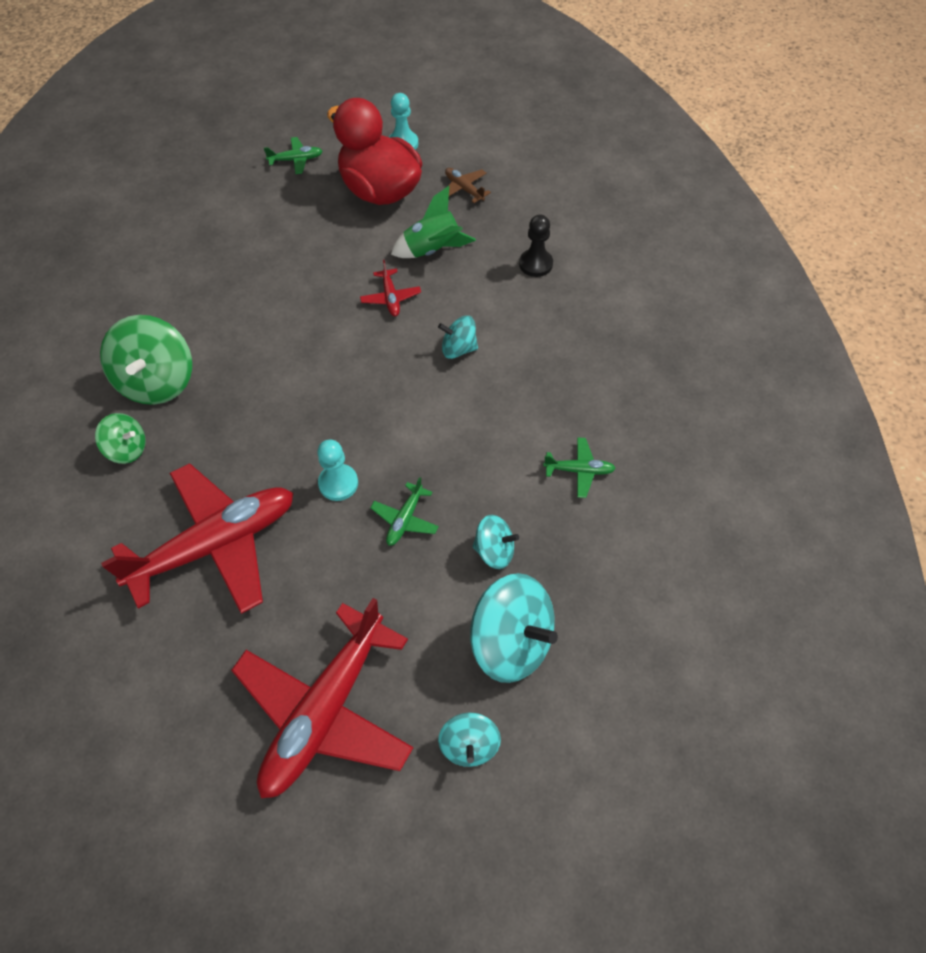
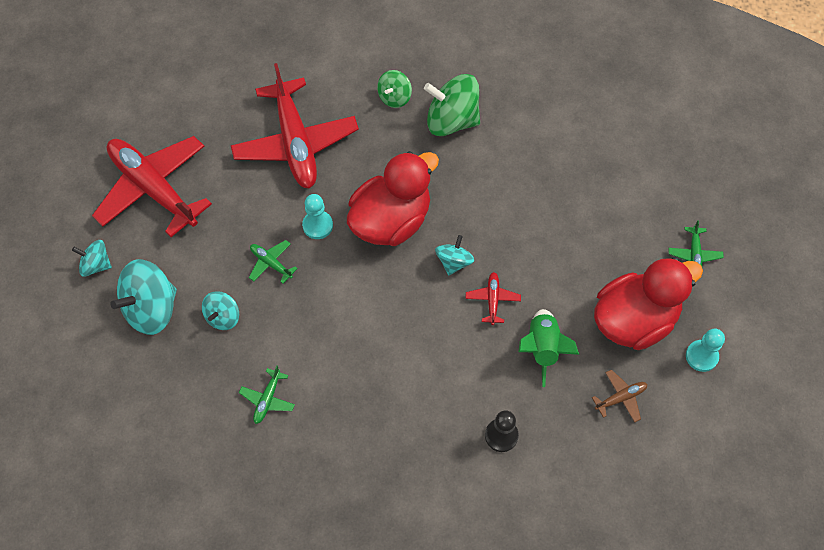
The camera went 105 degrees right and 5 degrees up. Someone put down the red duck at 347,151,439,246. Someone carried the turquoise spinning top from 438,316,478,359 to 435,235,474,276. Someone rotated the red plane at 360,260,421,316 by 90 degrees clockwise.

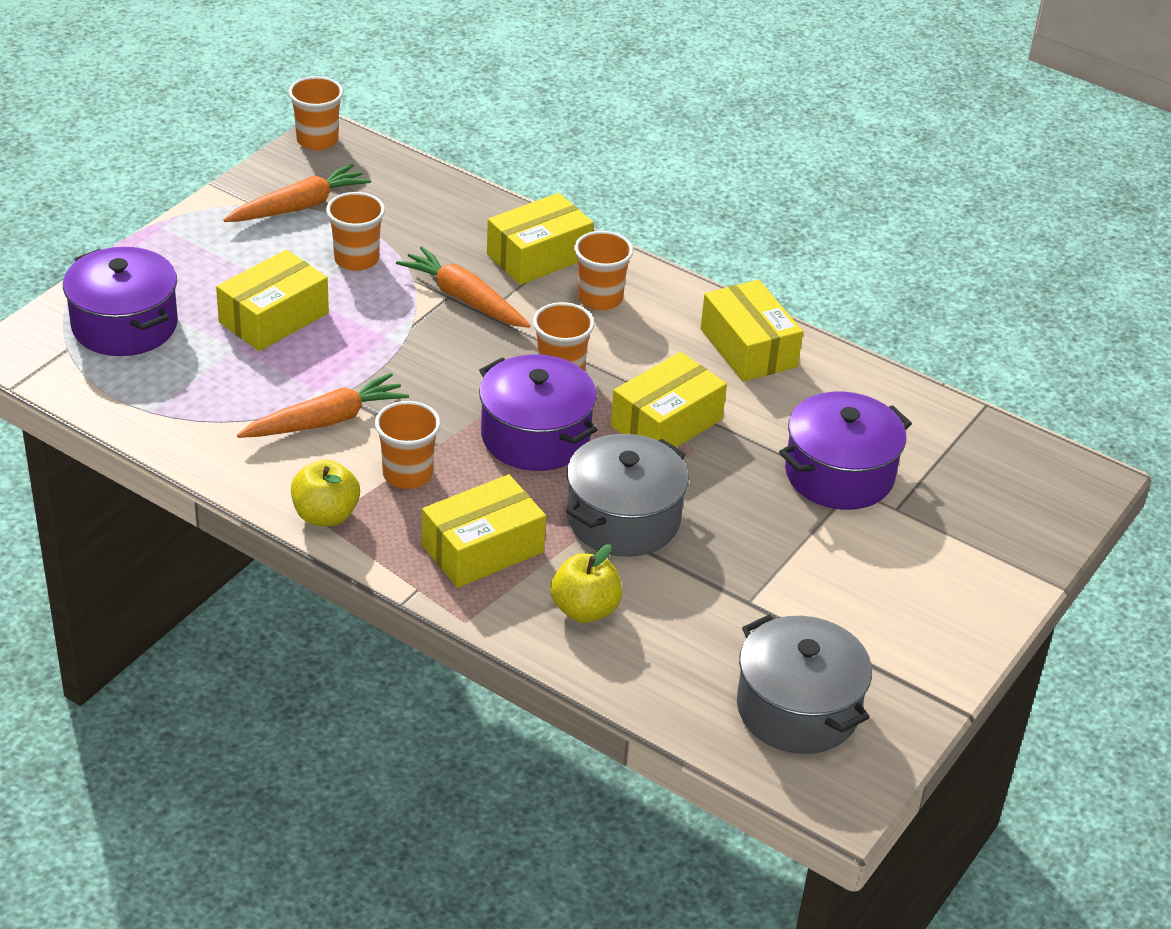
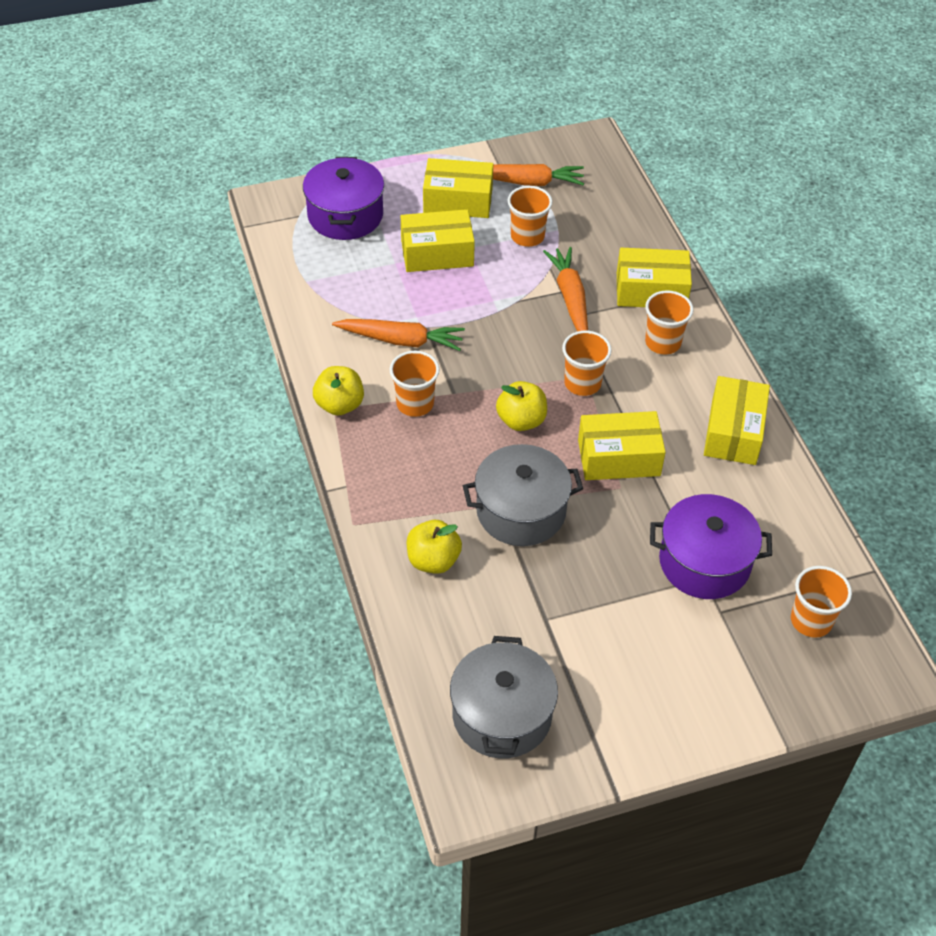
The camera went 40 degrees right and 10 degrees up. Someone carried the orange cup from 288,76,343,150 to 791,566,852,638. Someone carried the yellow box from 422,474,546,588 to 423,158,493,218. Someone swapped the purple pot at 479,354,598,471 for the yellow apple at 496,381,547,431.

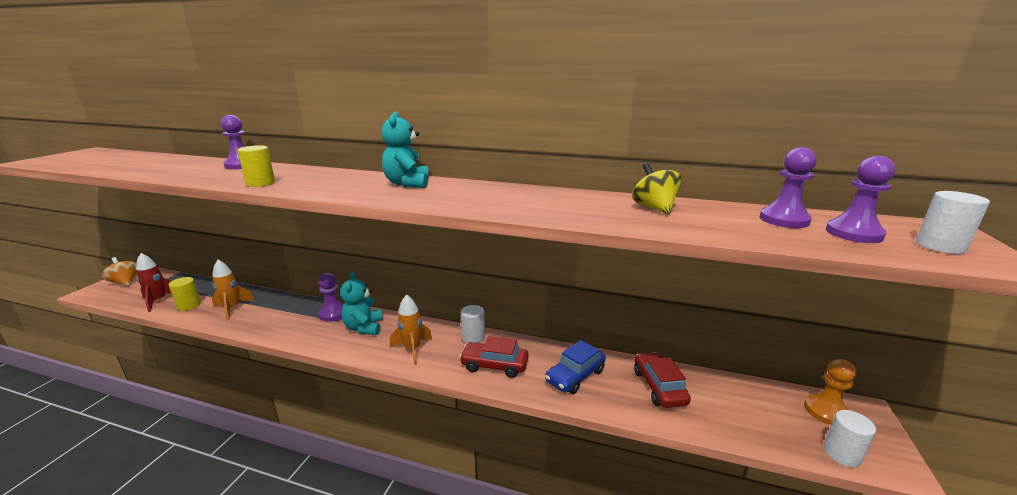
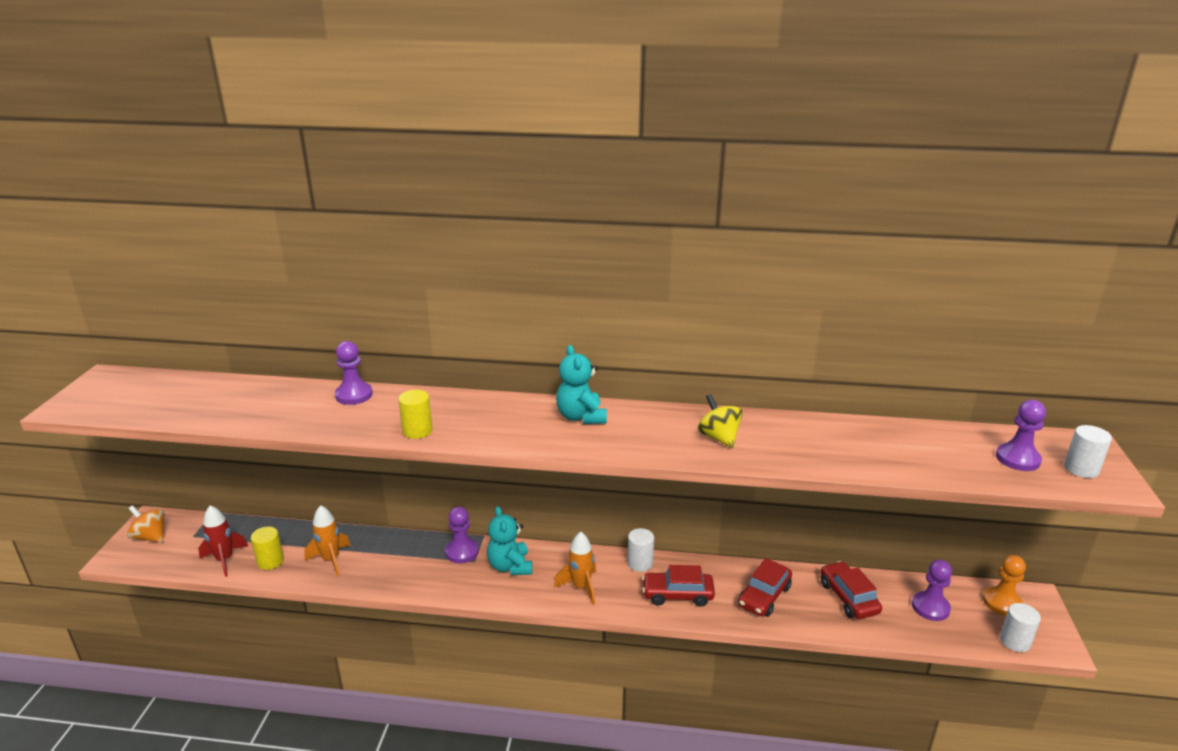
The camera went 10 degrees left and 5 degrees up. Someone carried the yellow spinning top from 632,163,682,215 to 698,394,743,448. Someone carried the purple pawn from 760,147,817,228 to 912,560,952,621. Someone repainted the blue car at 545,340,606,394, which became the red car at 738,558,792,617.

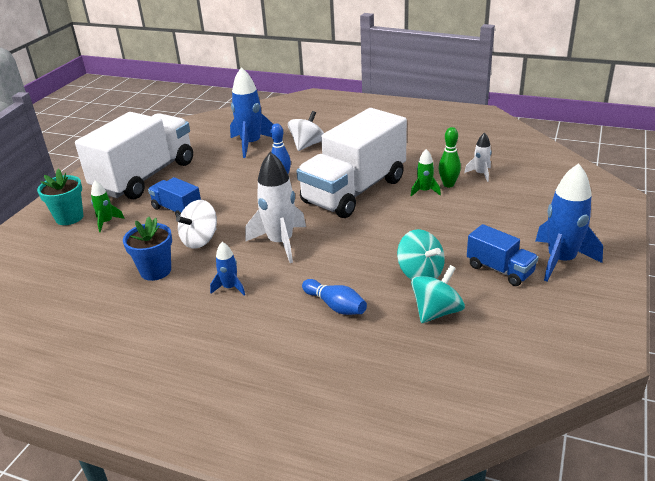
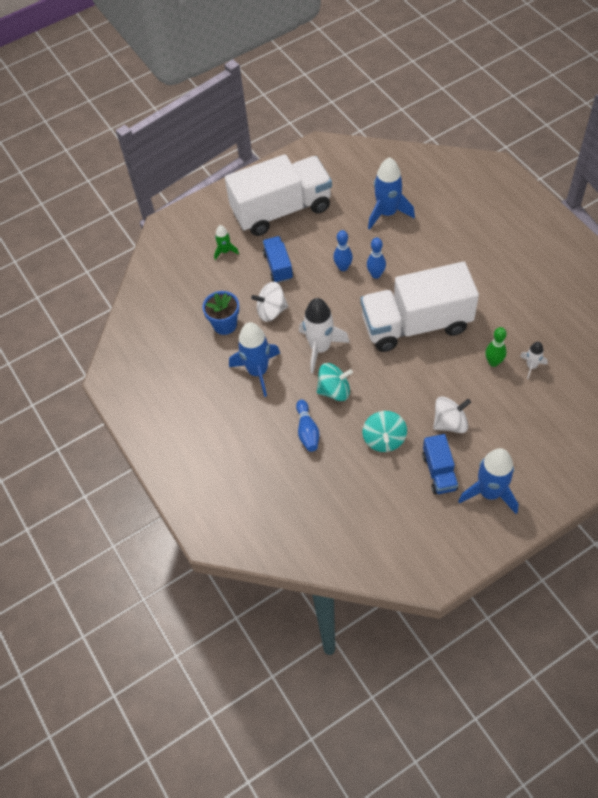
The camera went 40 degrees right and 25 degrees up. Someone took away the turquoise flower pot at 37,169,84,225. Someone took away the green rocket at 411,149,441,197. Someone put down the blue bowling pin at 333,230,353,271. Someone carried the white spinning top from 288,111,324,151 to 433,396,471,433. Someone carried the turquoise spinning top from 411,265,465,323 to 317,363,353,401. Someone scaled the blue rocket at 210,242,245,296 by 1.96.

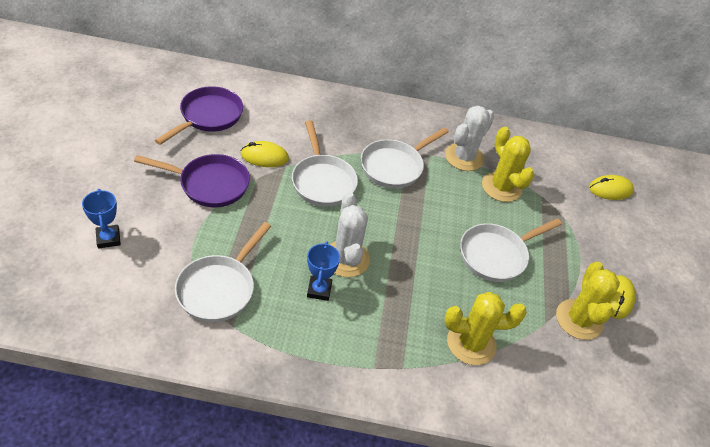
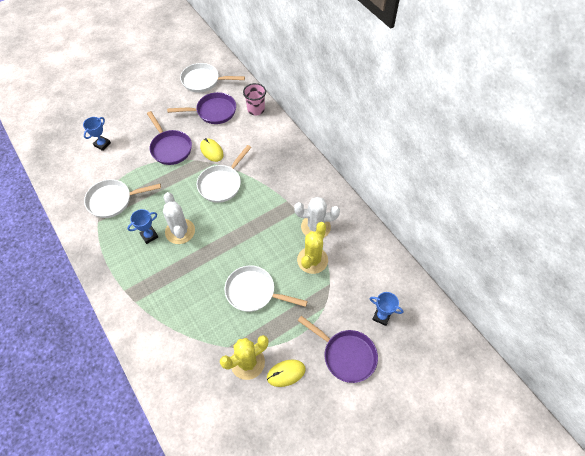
The camera went 55 degrees right and 10 degrees up. Someone took away the yellow cactus at 445,292,527,365. Someone put down the pink cup at 243,83,266,115. Someone put down the purple pan at 298,316,378,383. Someone carried the white pan from 361,127,449,189 to 180,63,245,93. Someone swapped the yellow mouse at 589,175,634,200 for the blue trophy at 370,292,404,326. Someone rotated the white cactus at 330,192,370,277 by 60 degrees counterclockwise.

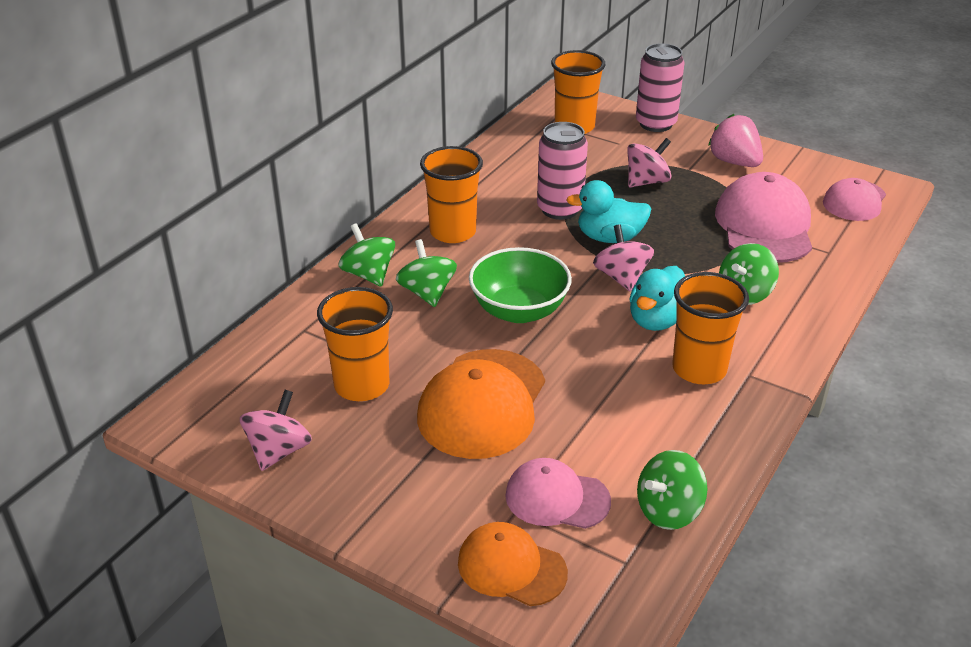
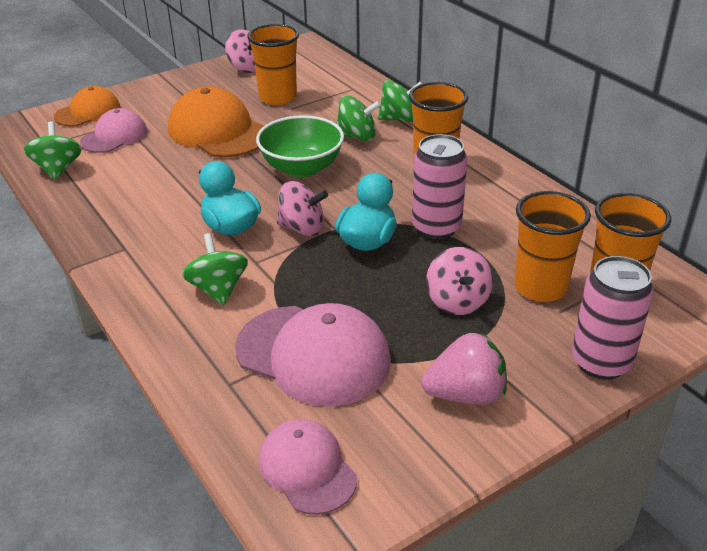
The camera went 115 degrees right and 0 degrees up. Someone carried the orange cup from 672,272,749,384 to 514,191,591,302.

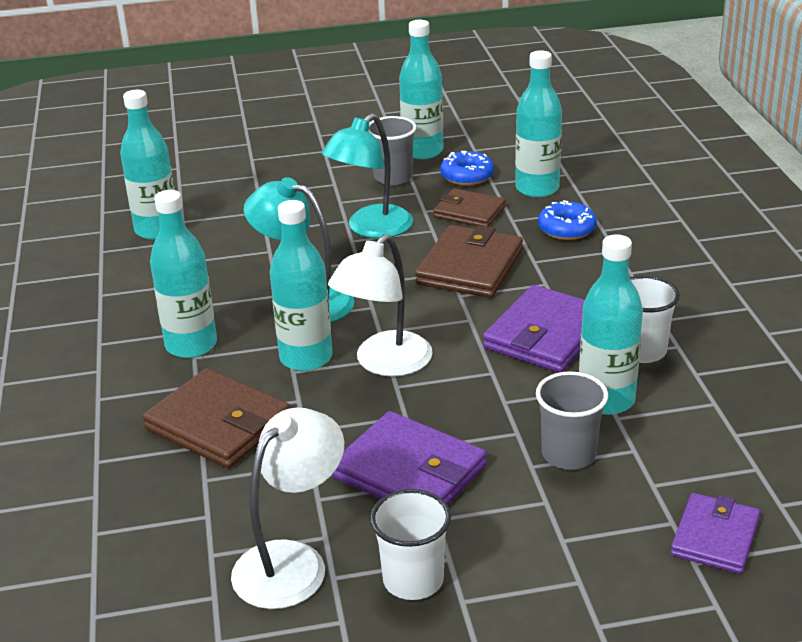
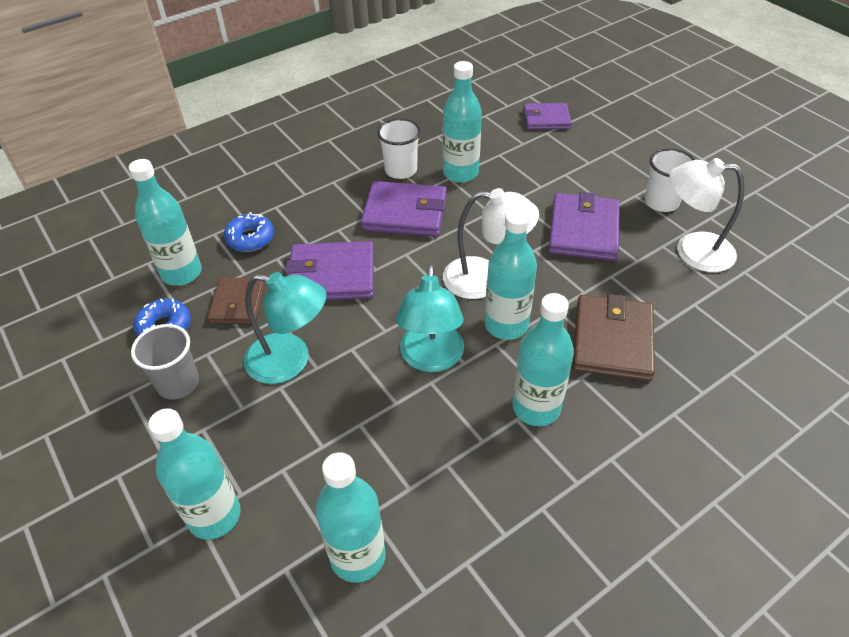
The camera went 115 degrees left and 15 degrees up. Someone took away the grey cup at 536,371,608,470. Someone carried the turquoise bottle from 399,20,443,159 to 148,408,241,540. Someone repainted the brown wallet at 415,225,523,298, which became the purple wallet at 285,241,374,300.

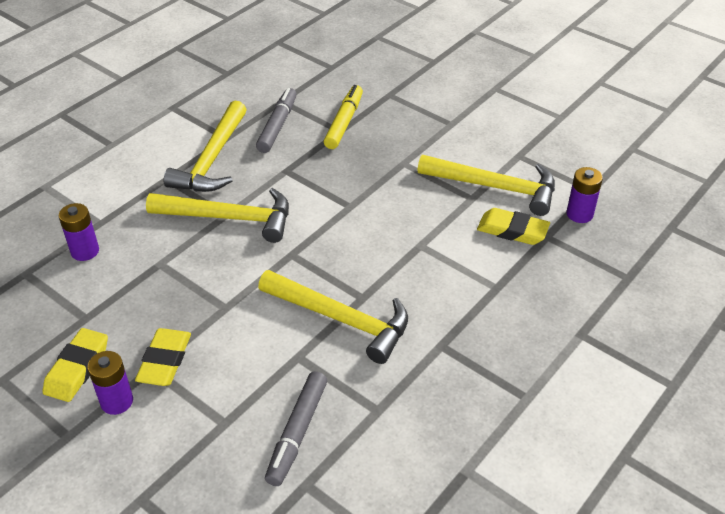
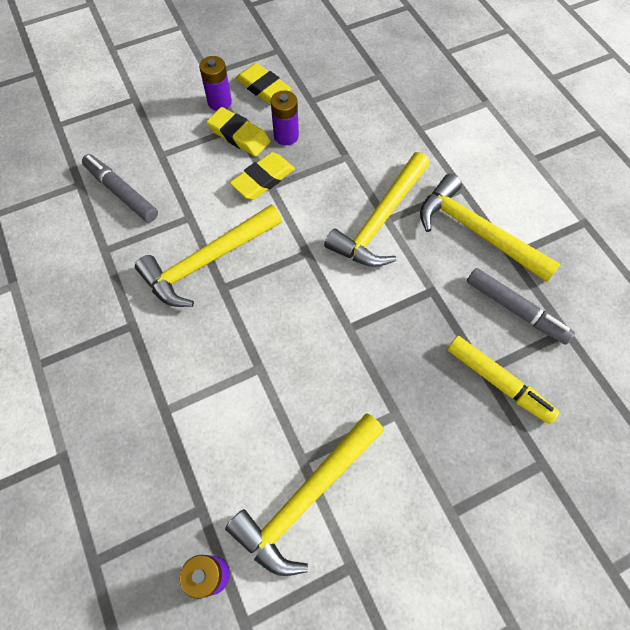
The camera went 115 degrees right and 20 degrees up. Someone carried the purple battery from 59,203,99,261 to 271,90,299,146. Someone carried the yellow eraser from 477,208,550,245 to 230,152,295,200.

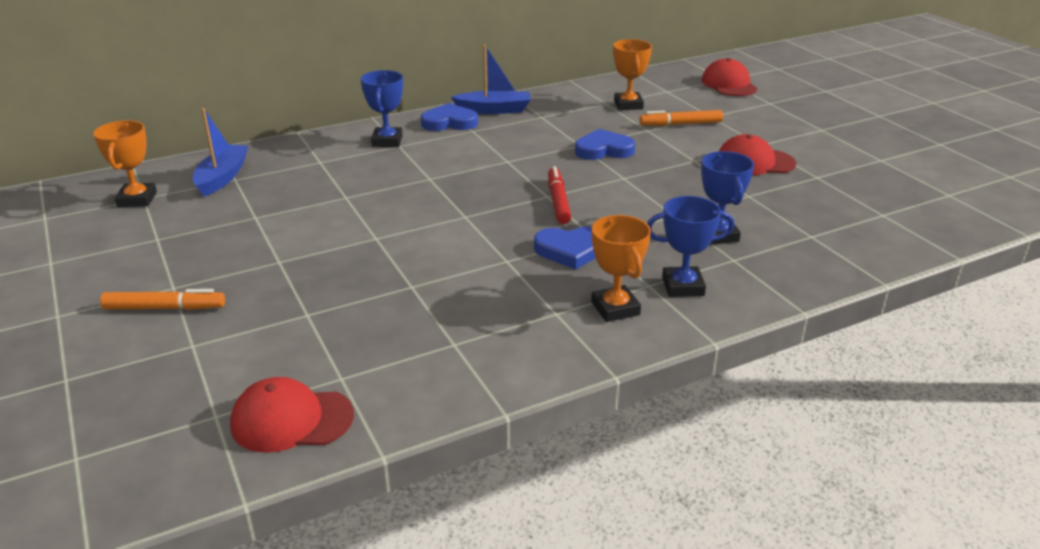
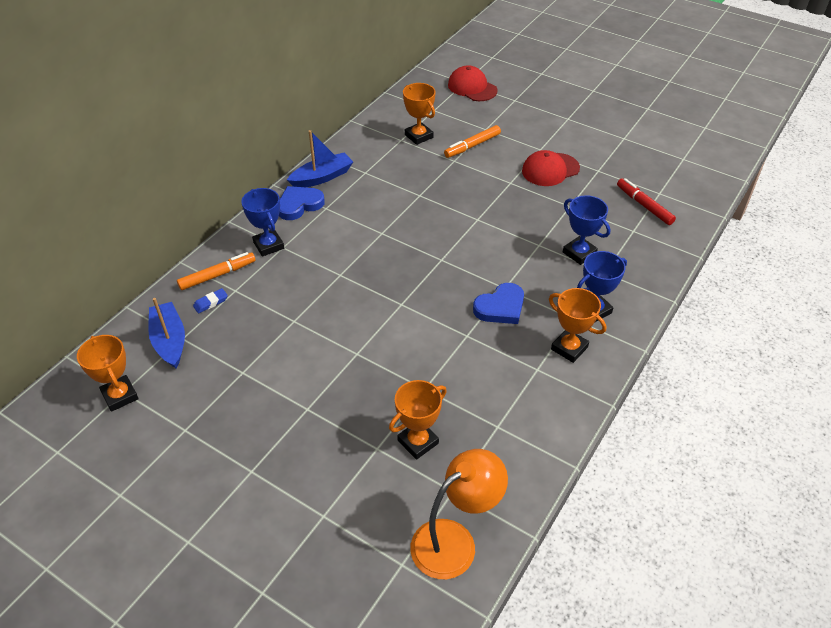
The camera went 30 degrees left and 15 degrees up. Someone took away the blue heart at 575,129,635,160. Someone put down the blue eraser at 193,288,228,314. Someone put down the orange trophy at 389,380,447,460. Someone carried the orange marker from 100,289,225,310 to 177,252,256,290. Someone carried the red marker from 548,166,571,224 to 617,178,676,225. Someone swapped the red cap at 230,377,354,453 for the orange lamp at 410,449,508,579.

